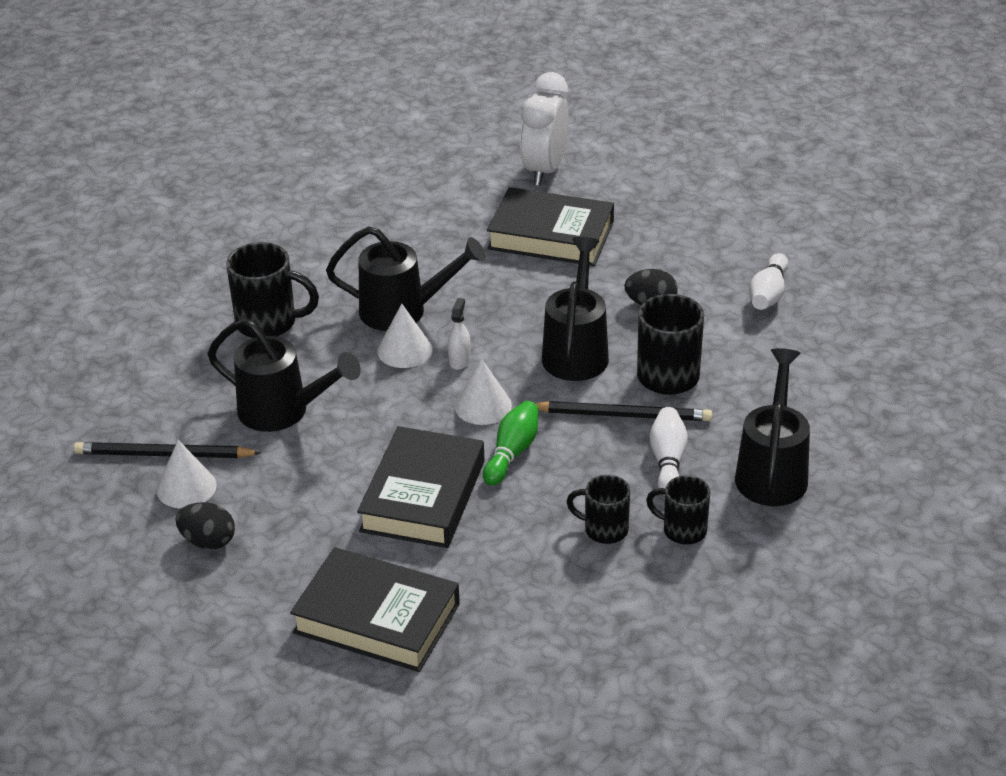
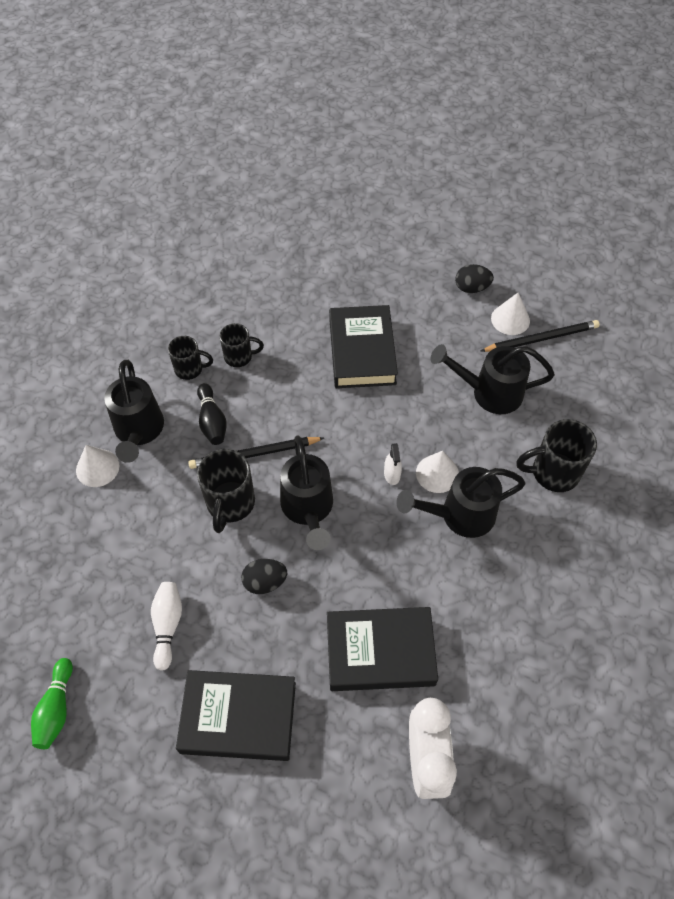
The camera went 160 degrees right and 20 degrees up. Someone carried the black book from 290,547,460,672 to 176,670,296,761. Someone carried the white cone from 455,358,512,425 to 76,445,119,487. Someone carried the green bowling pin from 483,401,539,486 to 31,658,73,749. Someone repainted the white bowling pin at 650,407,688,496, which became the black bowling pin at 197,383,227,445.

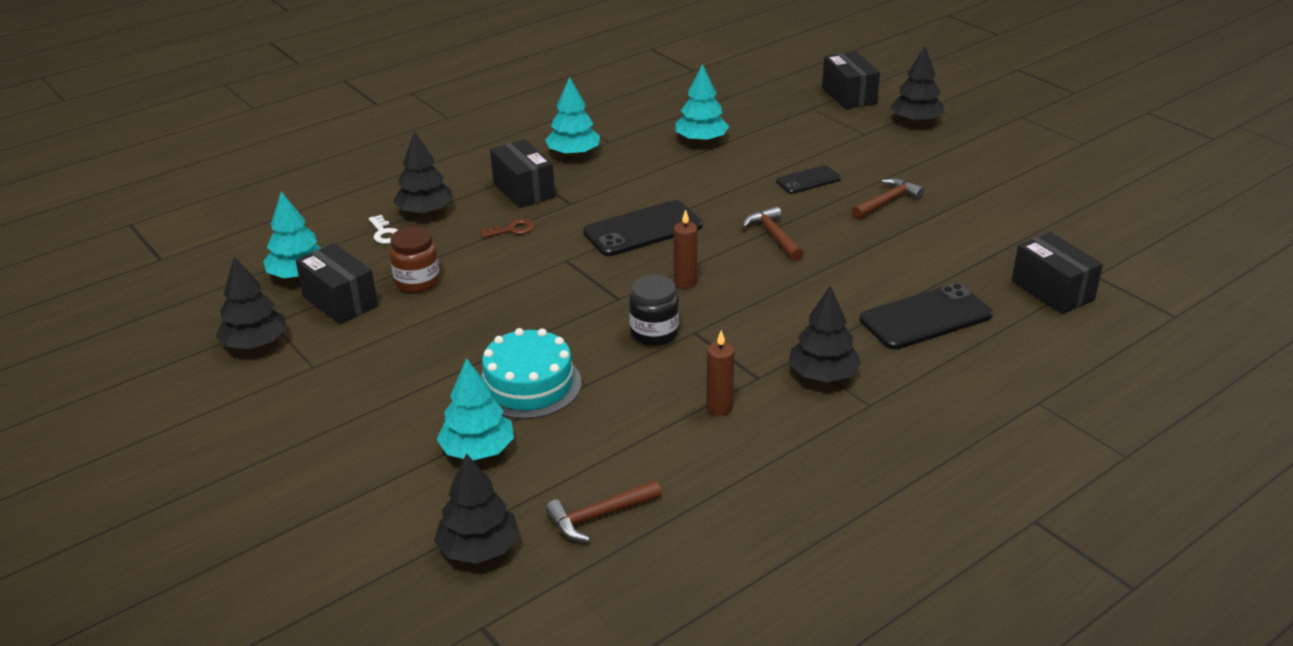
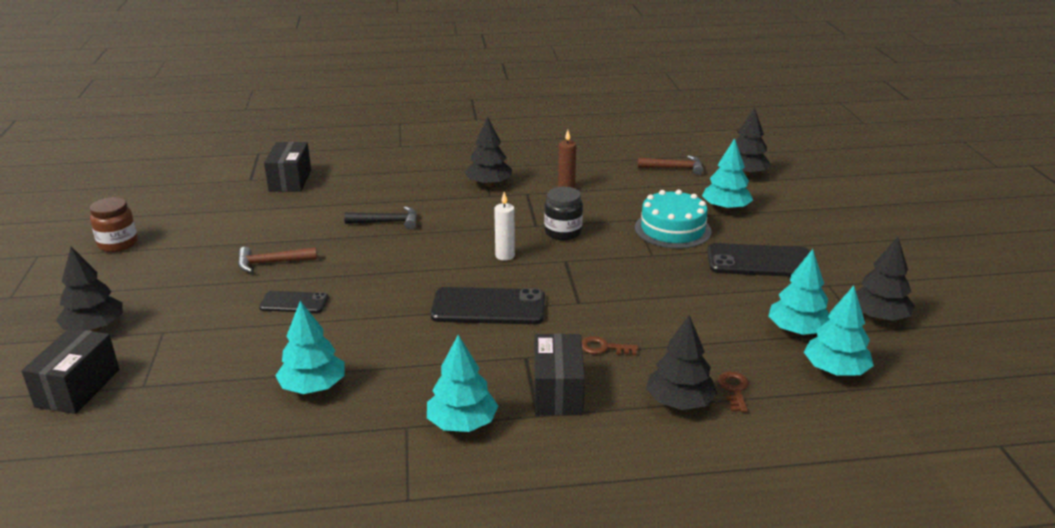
The camera went 150 degrees left and 5 degrees down. Someone took away the brown hammer at 742,206,804,261. Someone put down the black hammer at 344,206,417,230. Someone carried the brown jar from 389,226,440,293 to 90,197,138,252. Someone carried the black phone from 859,283,993,350 to 707,243,810,277. Someone swapped the black box at 296,243,378,324 for the turquoise tree at 768,249,830,335. Someone repainted the white key at 368,215,397,244, which became the brown key at 718,371,749,412. Someone repainted the brown candle at 674,209,697,288, which became the white candle at 494,192,515,261.

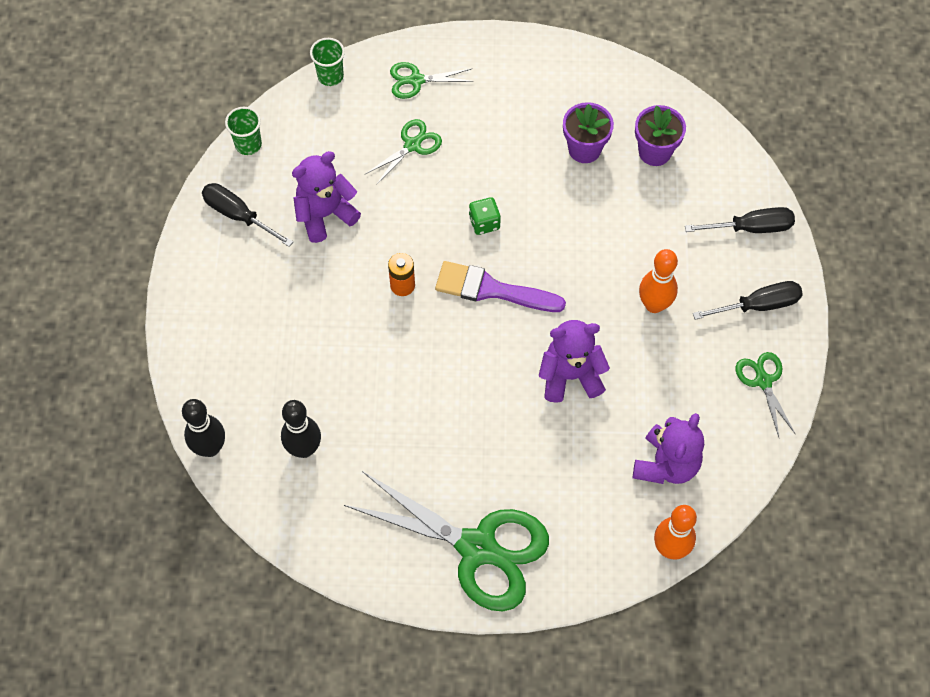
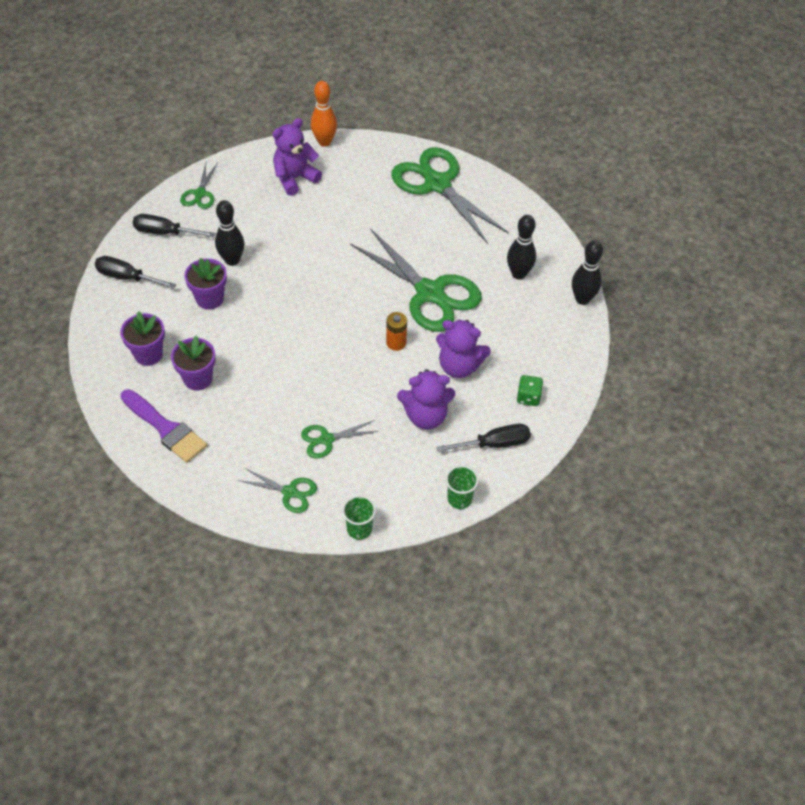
The camera went 155 degrees left and 10 degrees down. Someone put down the purple flower pot at 184,258,227,310. Someone put down the green scissors at 350,228,482,332. Someone carried the purple brush from 435,261,566,312 to 121,389,207,463. Someone carried the green dice from 469,197,501,235 to 517,375,543,406. Someone carried the purple teddy bear from 538,320,610,403 to 436,319,491,378. Someone repainted the orange bowling pin at 639,249,678,313, which became the black bowling pin at 215,200,244,266. Someone rotated the black screwdriver at 202,183,293,247 by 75 degrees counterclockwise.

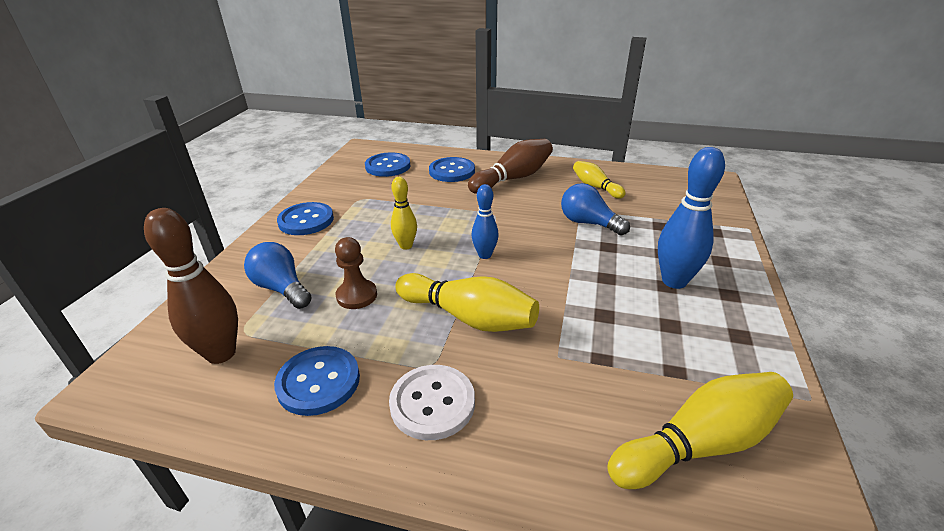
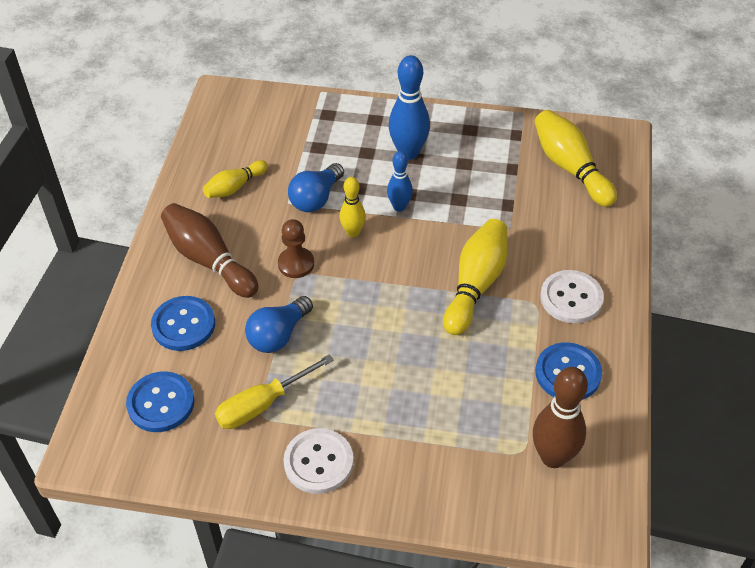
The camera went 95 degrees left and 15 degrees up. Someone put down the yellow screwdriver at 215,354,334,429. Someone carried the blue light bulb from 244,242,312,309 to 245,296,313,353. Someone carried the brown pawn from 335,237,377,309 to 278,219,314,278. Someone carried the yellow bowling pin from 391,177,417,250 to 340,177,366,237. Someone carried the blue bowling pin from 471,184,499,259 to 387,151,413,211. Someone repainted the blue button at 277,202,334,235, which became the white button at 283,428,354,494.

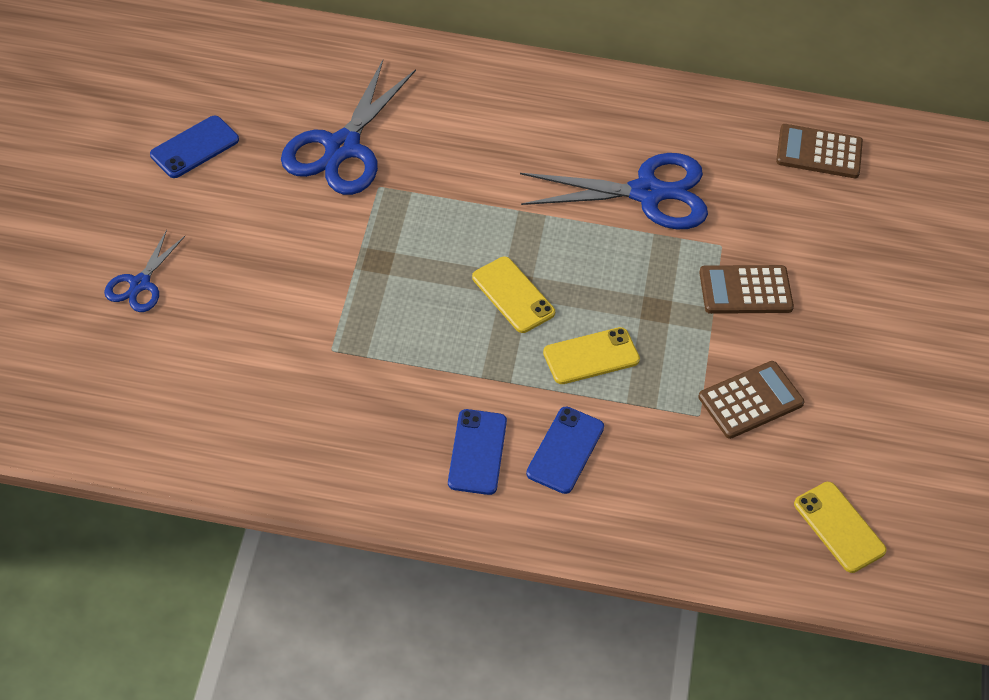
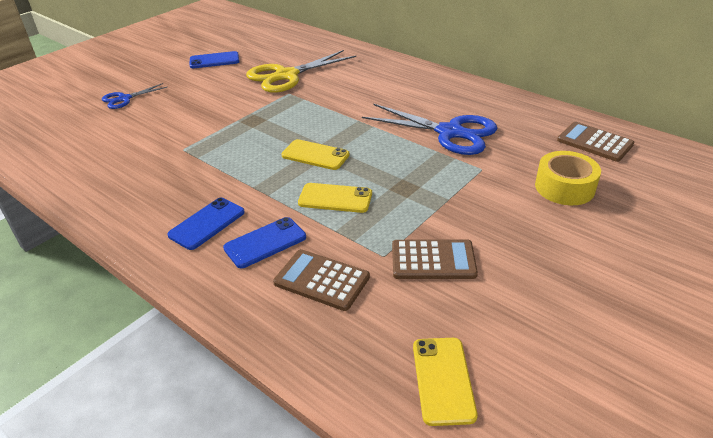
The camera went 35 degrees right and 15 degrees down. Someone put down the yellow tape at 535,151,601,205. Someone carried the brown calculator from 699,265,794,314 to 273,249,370,311. Someone repainted the blue scissors at 281,60,416,195, which became the yellow scissors at 246,50,356,93. Someone rotated the yellow phone at 472,257,555,333 by 60 degrees counterclockwise.

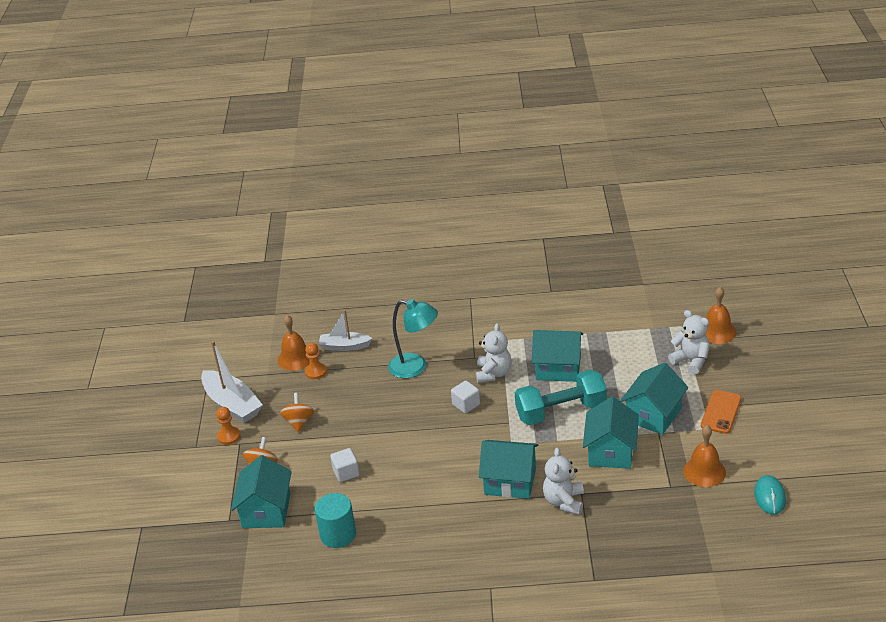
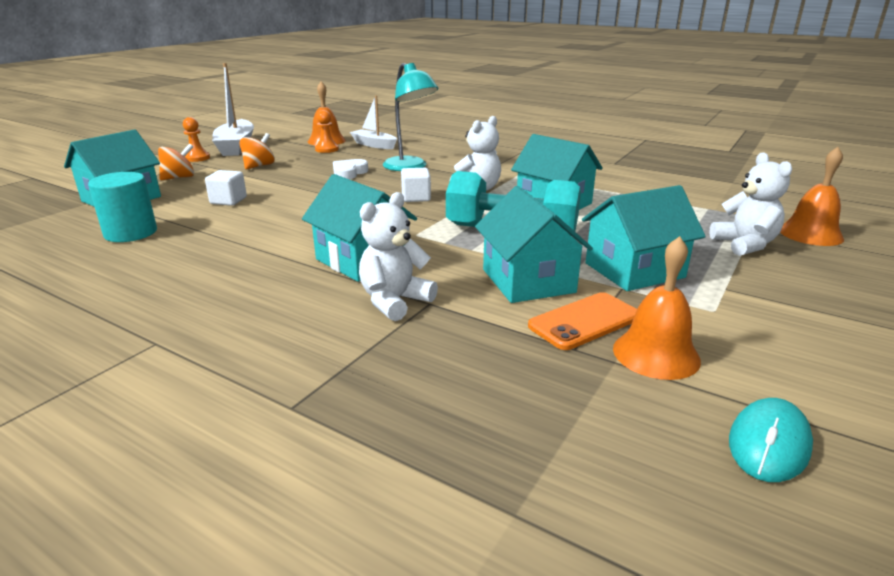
The camera went 30 degrees right and 10 degrees down. Someone put down the white heart at 333,159,368,179. Someone carried the orange phone from 701,390,741,434 to 528,292,637,350. Someone rotated the turquoise house at 583,397,639,469 by 60 degrees counterclockwise.

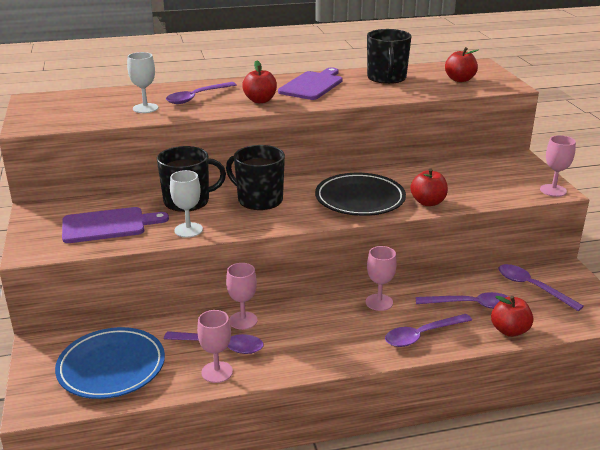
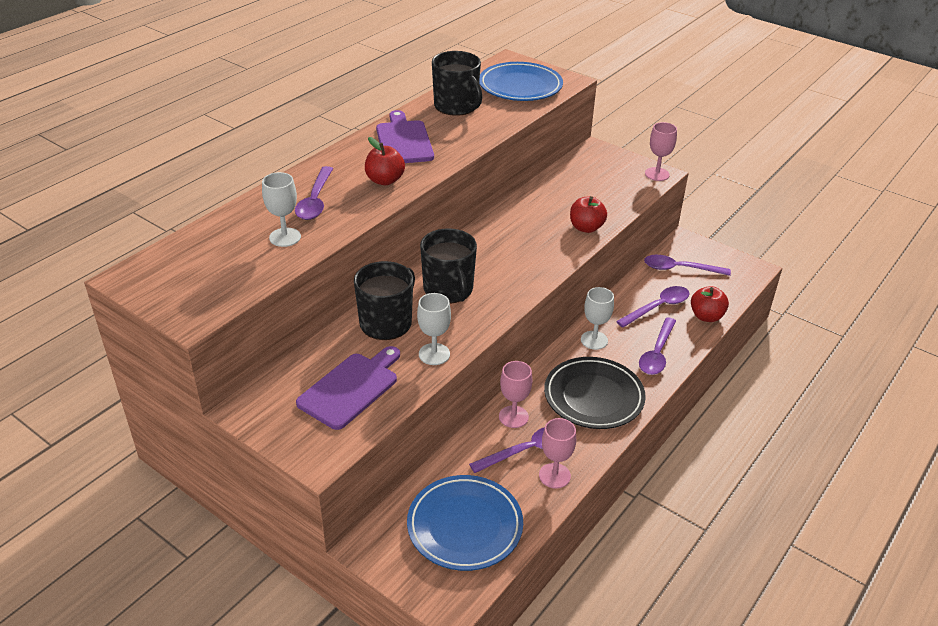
The camera went 40 degrees left and 10 degrees up. Someone carried the black plate from 315,173,406,216 to 544,357,646,429. Someone swapped the red apple at 445,47,478,82 for the blue plate at 479,62,563,101. Someone repainted the pink goblet at 366,246,397,311, which became the white goblet at 581,287,614,350. Someone rotated the black mug at 226,145,285,210 by 105 degrees counterclockwise.

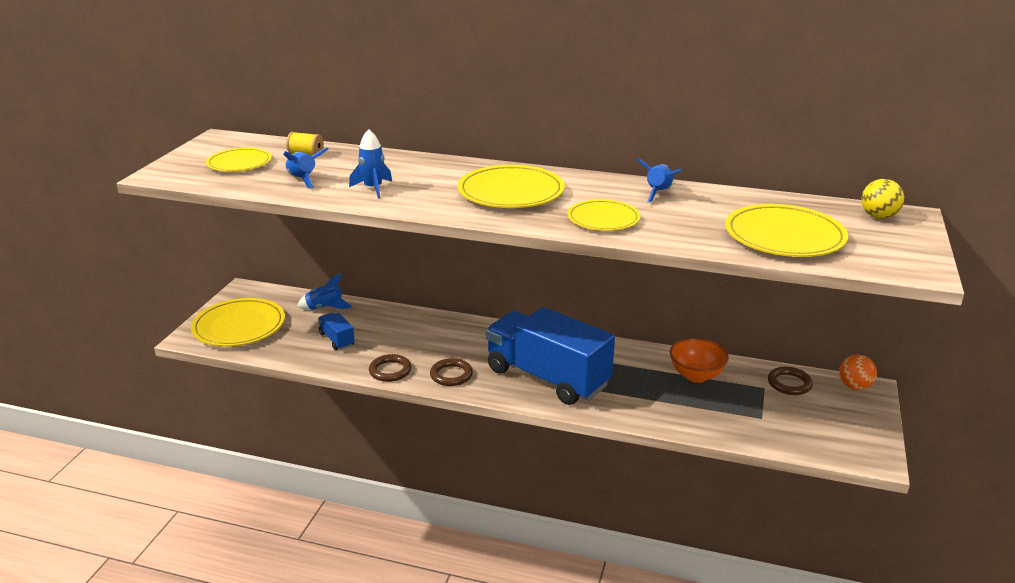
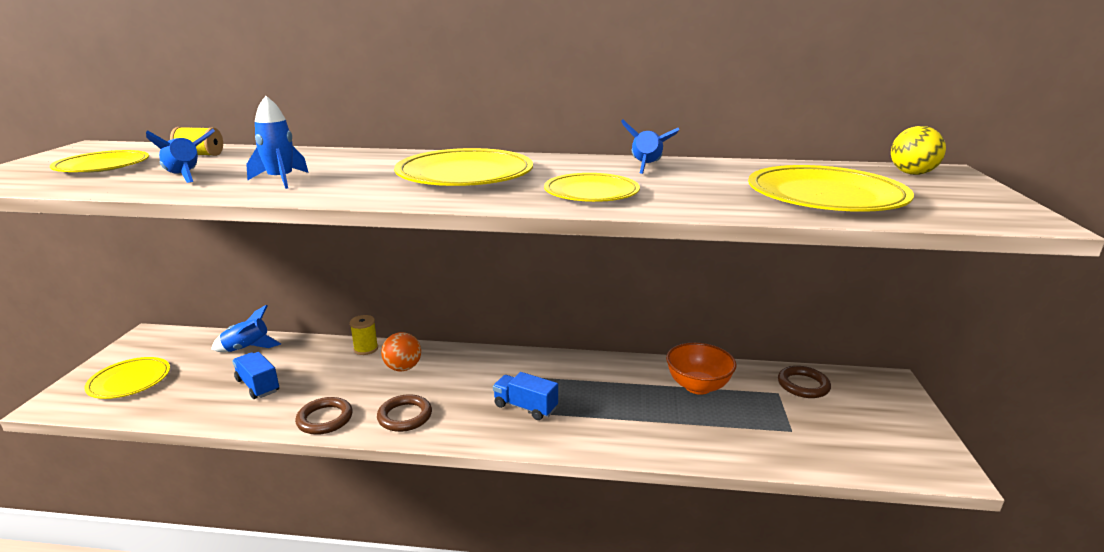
The camera went 10 degrees left and 5 degrees down. Someone put down the yellow spool at 350,315,378,355. Someone carried the orange ball from 839,355,877,390 to 381,332,421,371. Someone scaled the yellow plate at 191,298,285,347 by 0.64. Someone scaled the blue truck at 486,307,615,405 by 0.41.

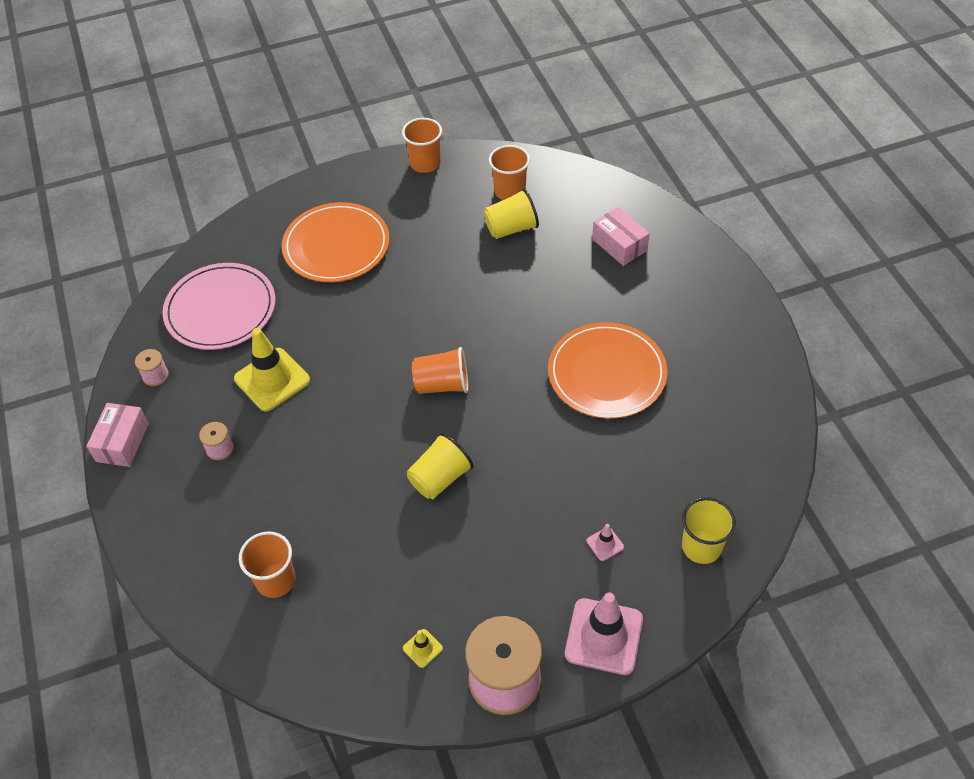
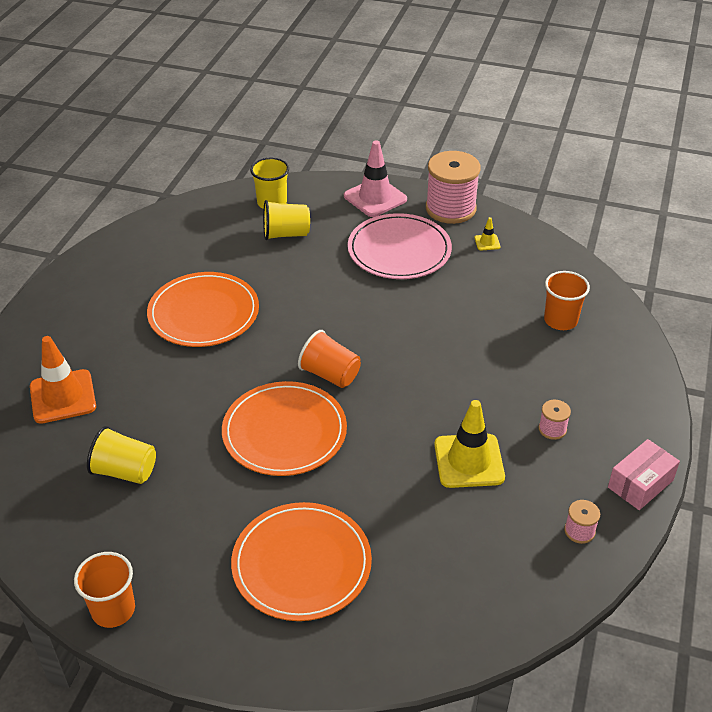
The camera went 145 degrees left and 10 degrees down. Someone took away the orange cup at 489,145,530,200. Someone took away the pink traffic cone at 586,524,624,561. Someone put down the orange plate at 222,381,347,476. Someone carried the pink plate from 162,263,275,350 to 348,213,452,279. Someone carried the yellow cup from 407,433,474,499 to 263,200,310,240. Someone swapped the pink box at 592,207,650,266 for the orange traffic cone at 30,336,96,424.

